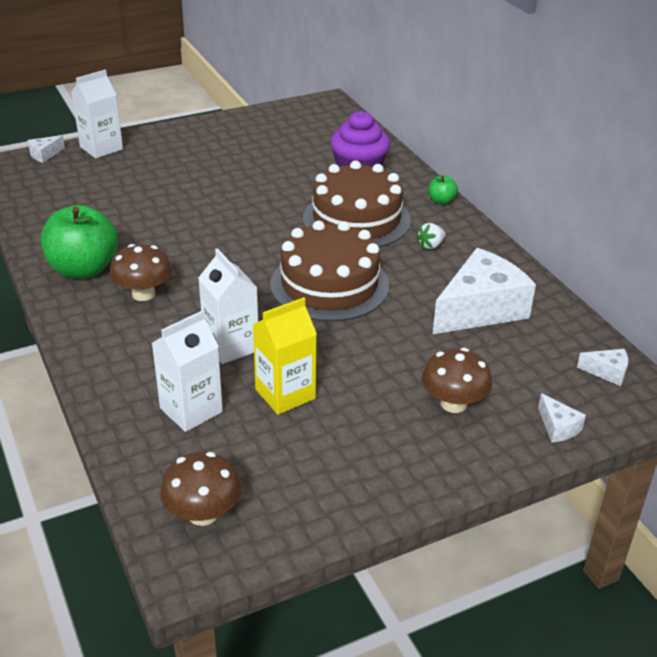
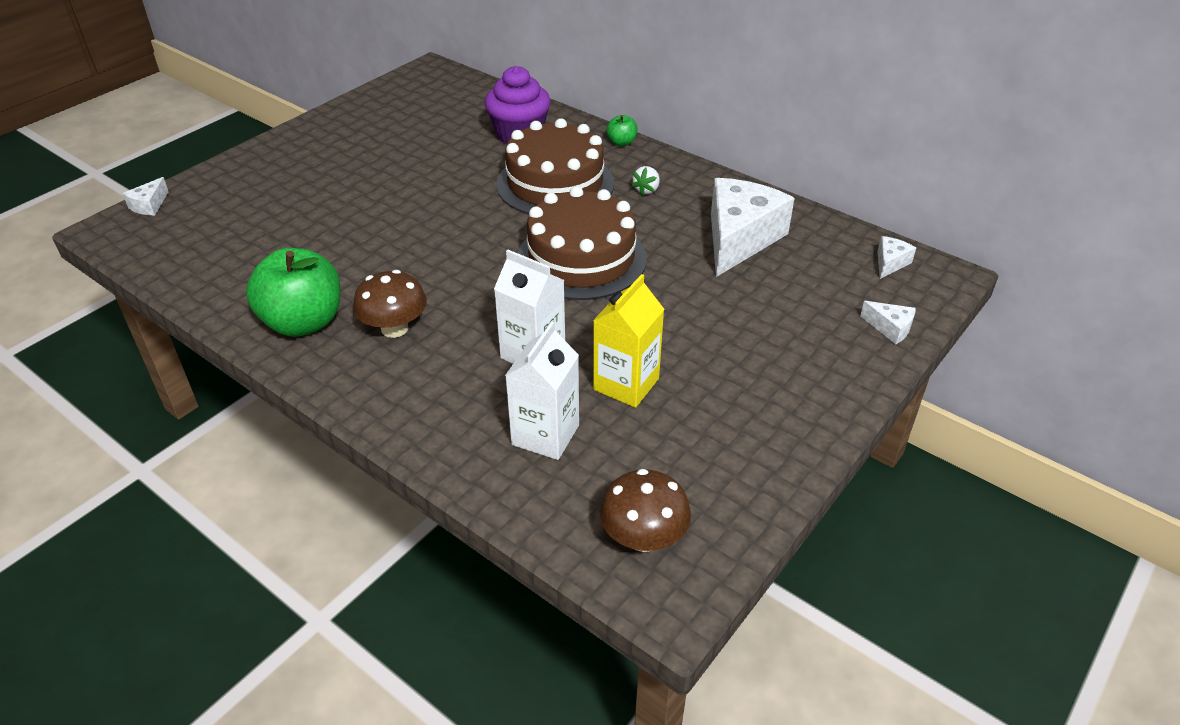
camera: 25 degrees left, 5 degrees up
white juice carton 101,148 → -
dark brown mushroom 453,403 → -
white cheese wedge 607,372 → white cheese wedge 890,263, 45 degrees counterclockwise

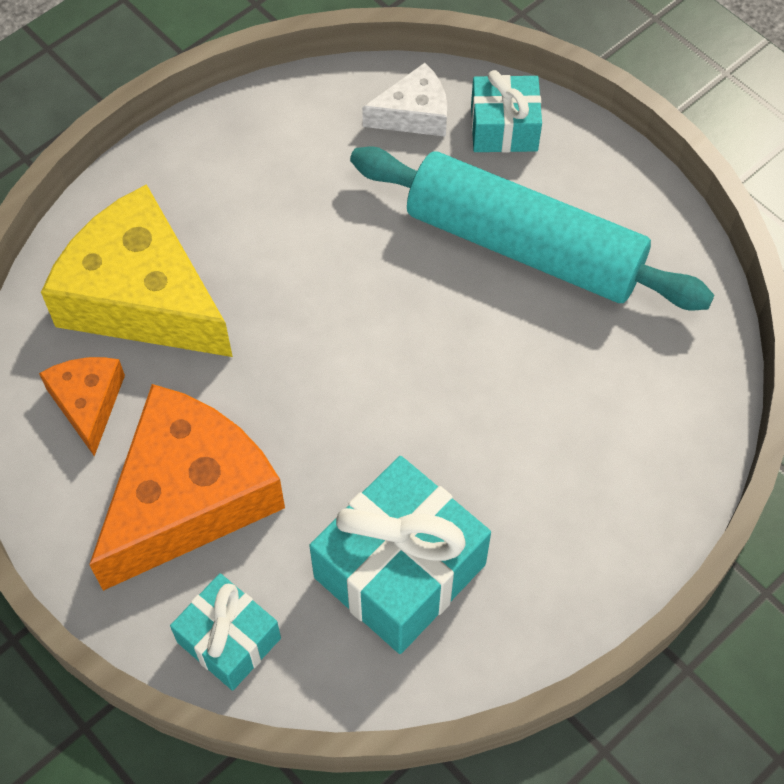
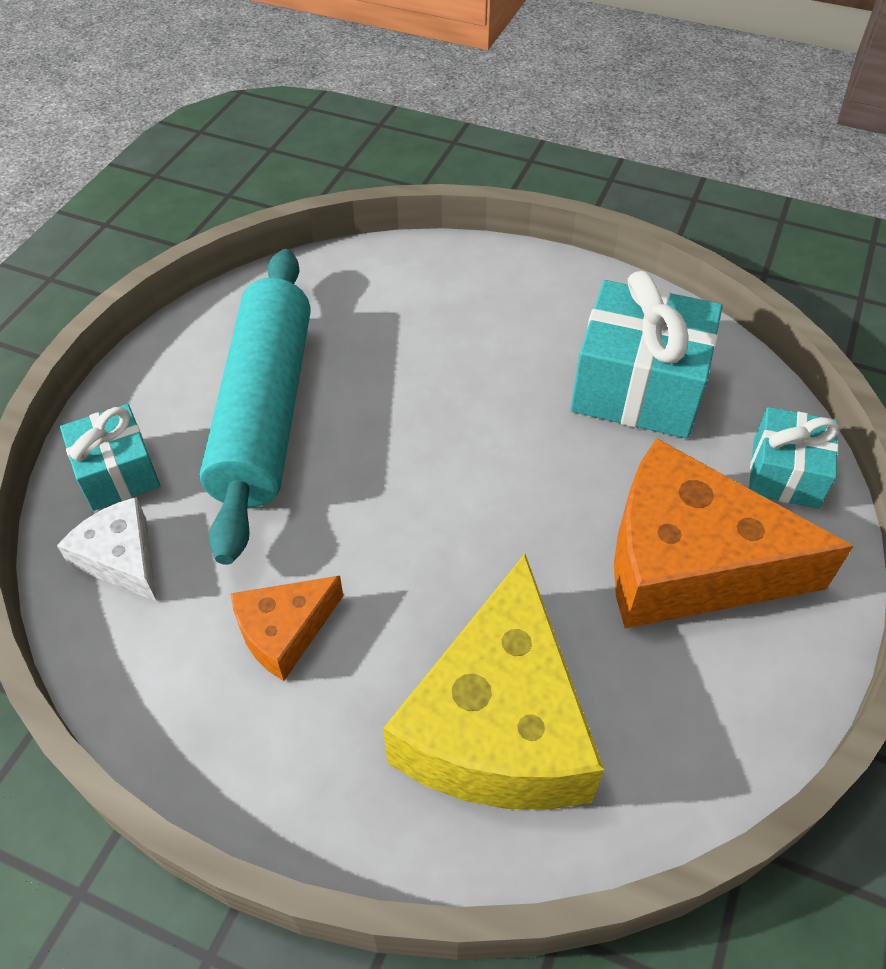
camera: 115 degrees left, 10 degrees down
orange-coloured cheese wedge 88,403 → orange-coloured cheese wedge 284,631, relocated

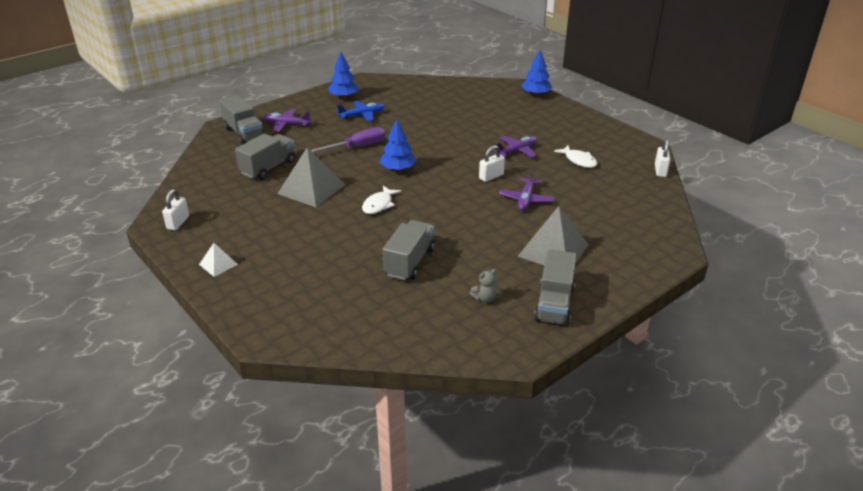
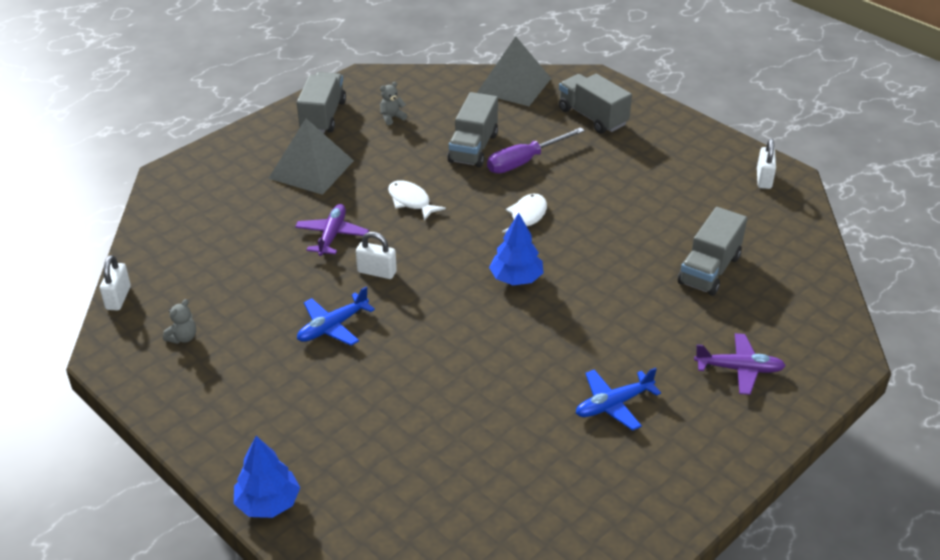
camera: 175 degrees right, 5 degrees up
white pyramid shape 218,264 → -
blue tree 344,96 → -
- → ash-grey stuffed bear 183,337
ash-grey lorry 244,133 → ash-grey lorry 592,117, relocated
ash-grey pyramid shape 311,189 → ash-grey pyramid shape 514,85, relocated
royal purple flat screwdriver 356,147 → royal purple flat screwdriver 525,161, relocated
white fish 579,160 → white fish 411,201, relocated
royal purple aeroplane 516,151 → blue aeroplane 332,327
white padlock 491,176 → white padlock 377,272, 60 degrees clockwise

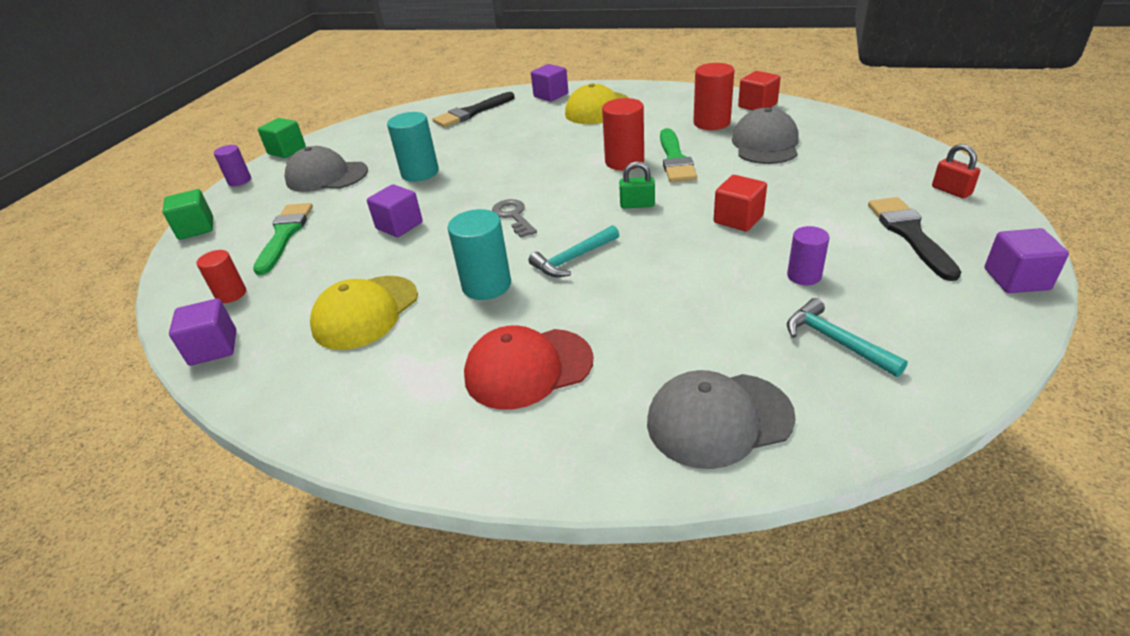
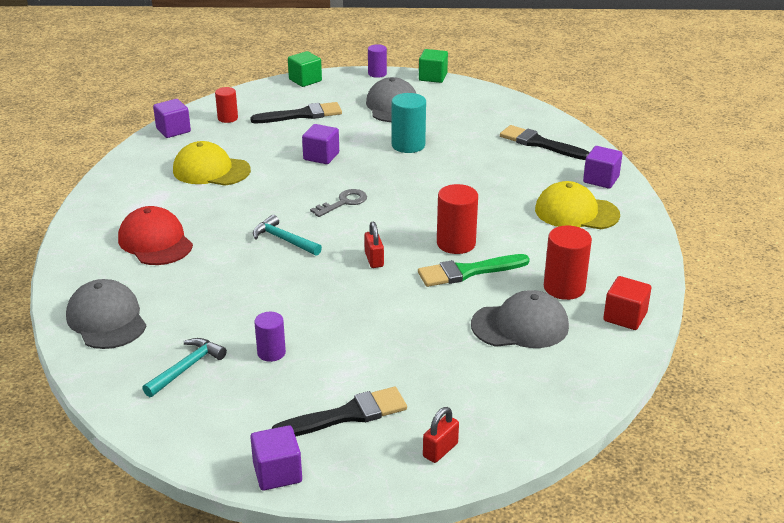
camera: 70 degrees right, 5 degrees down
aqua cylinder shape 486,285 → -
crimson solid cube 738,219 → -
leaf-green paint brush 284,235 → jet-black paint brush 301,115
leaf-green padlock 637,205 → crimson padlock 374,260

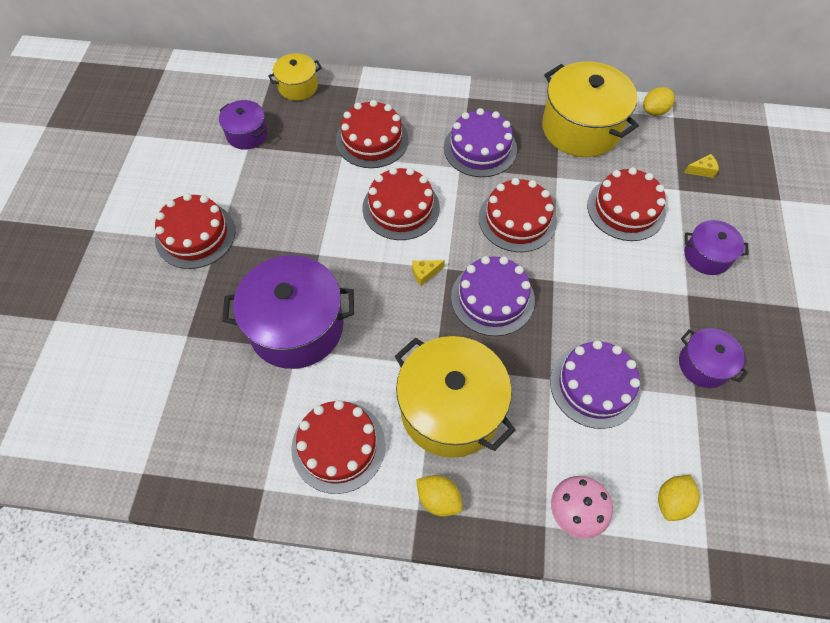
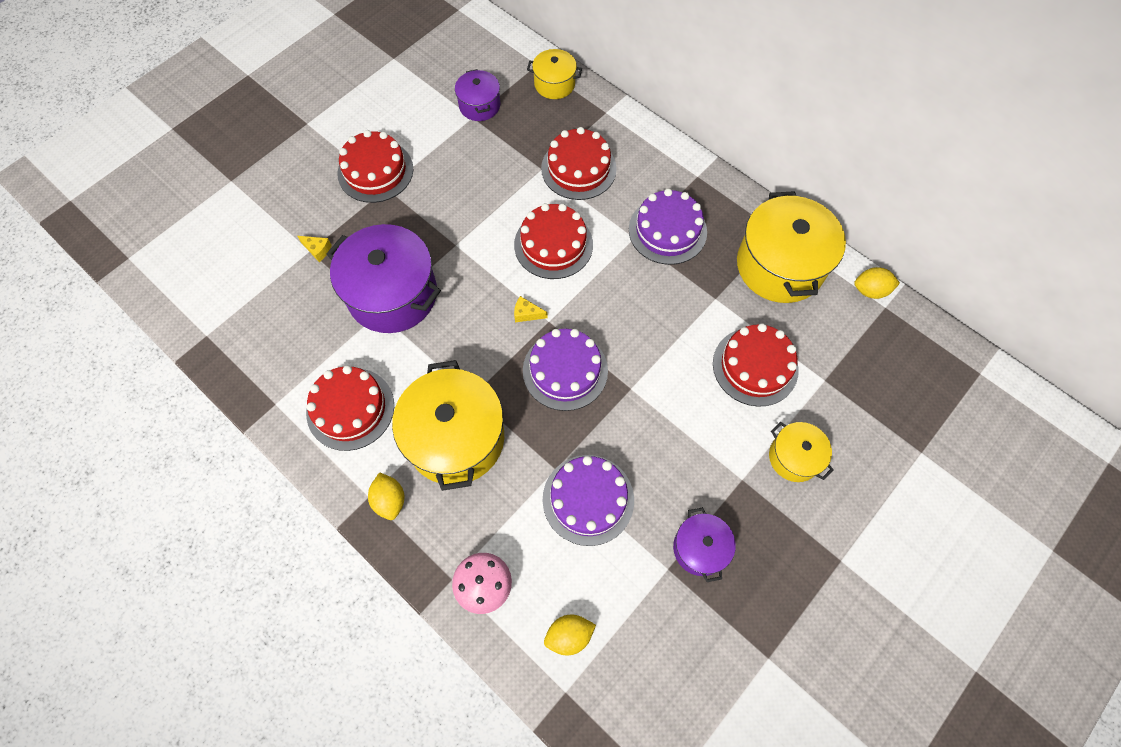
camera: 35 degrees right, 5 degrees up
crimson cake 517,219 → -
bright yellow cheese wedge 702,170 → bright yellow cheese wedge 318,250, relocated
royal purple cooking pot 707,256 → bright yellow cooking pot 794,457

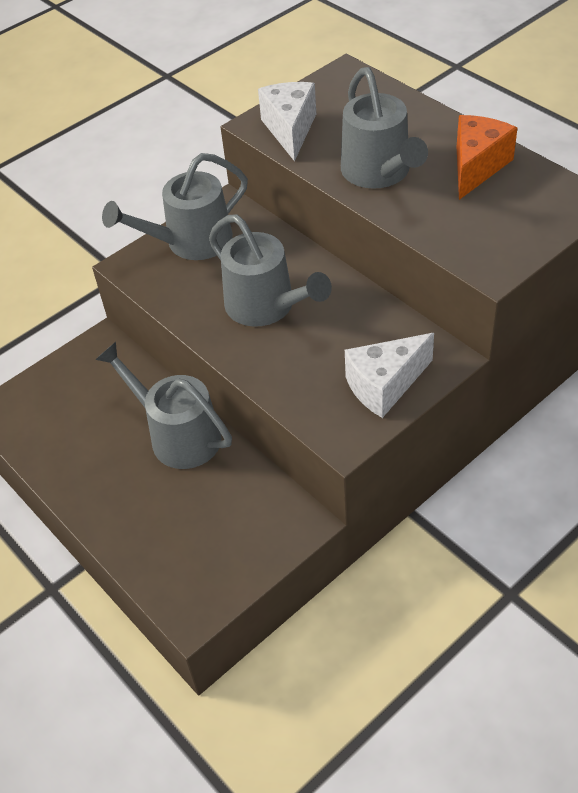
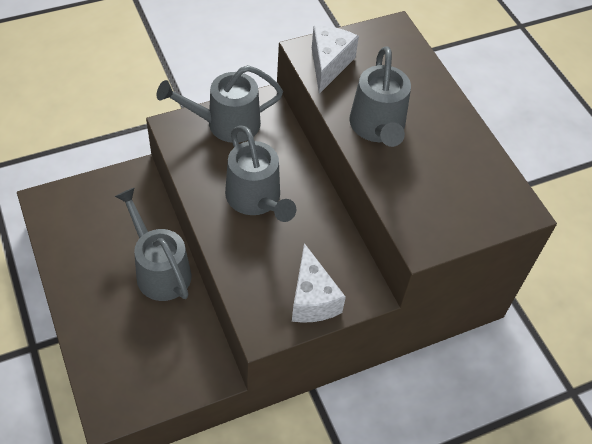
camera: 10 degrees right, 5 degrees up
orange-coloured cheese wedge 477,167 → -
white cheese wedge 385,385 → white cheese wedge 312,299, 90 degrees counterclockwise

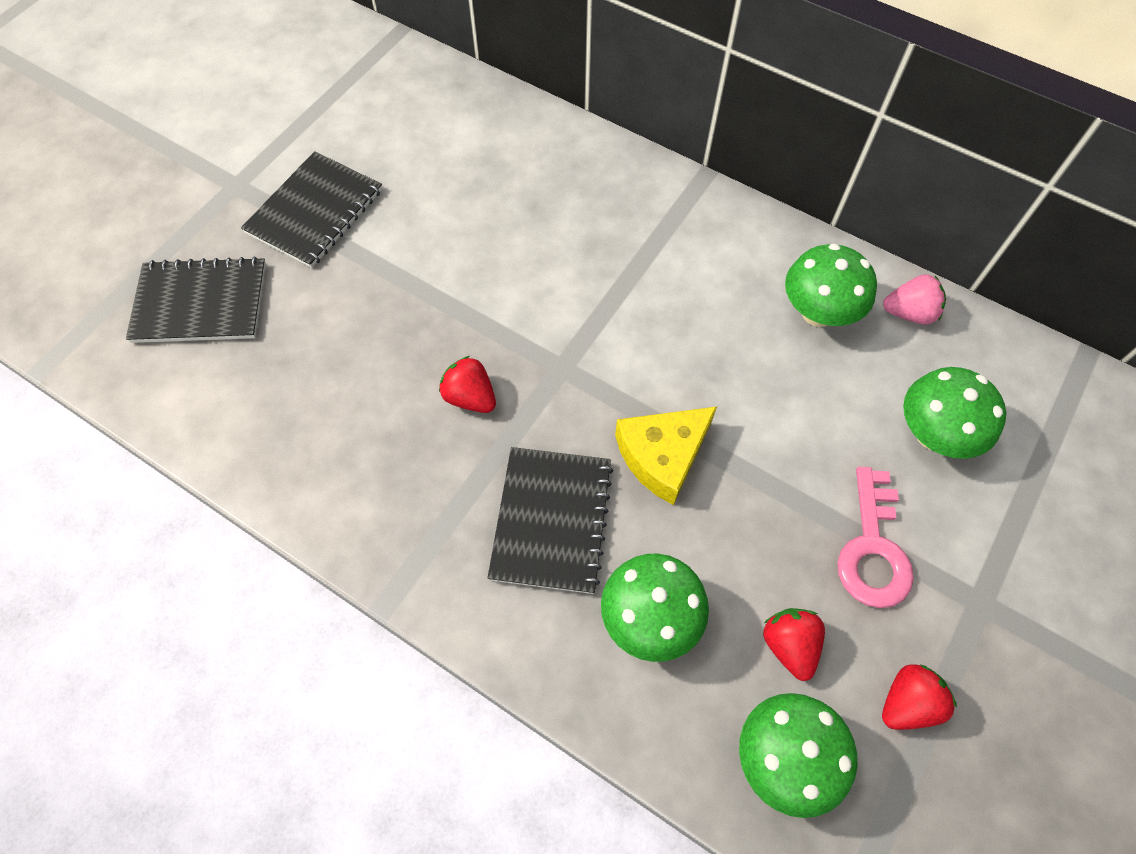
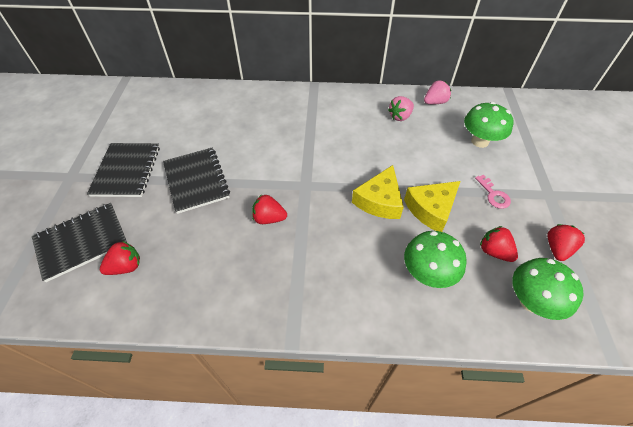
camera: 30 degrees left, 10 degrees down
- → crimson berry 126,267
- → bright yellow cheese wedge 431,209
jet-black notepad 551,520 → jet-black notepad 196,181, relocated
leaf-green mushroom 818,313 → rosy berry 400,116
rosy key 872,549 → rosy key 493,195, x0.60

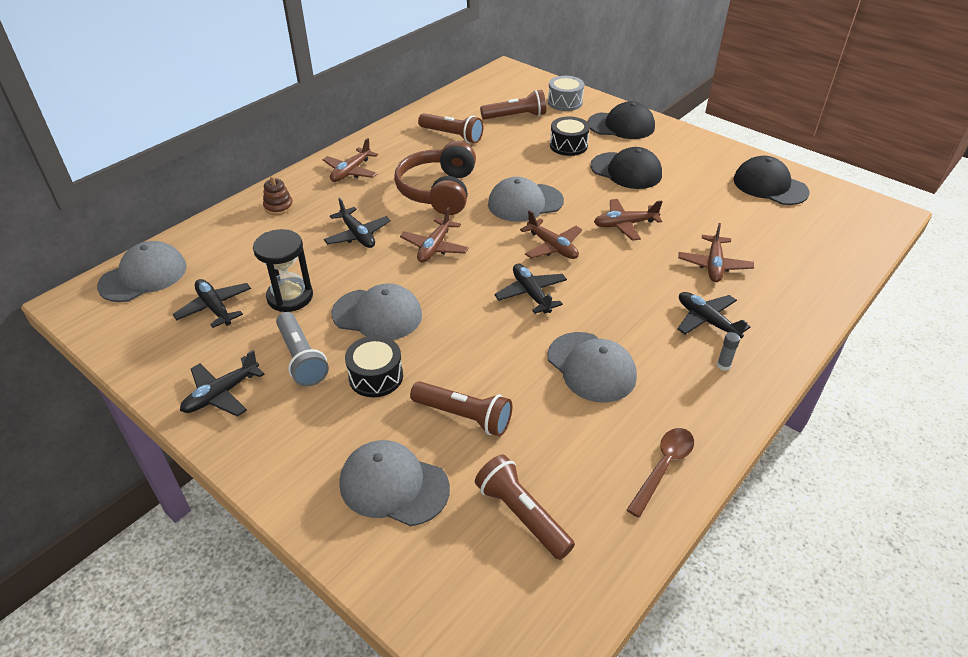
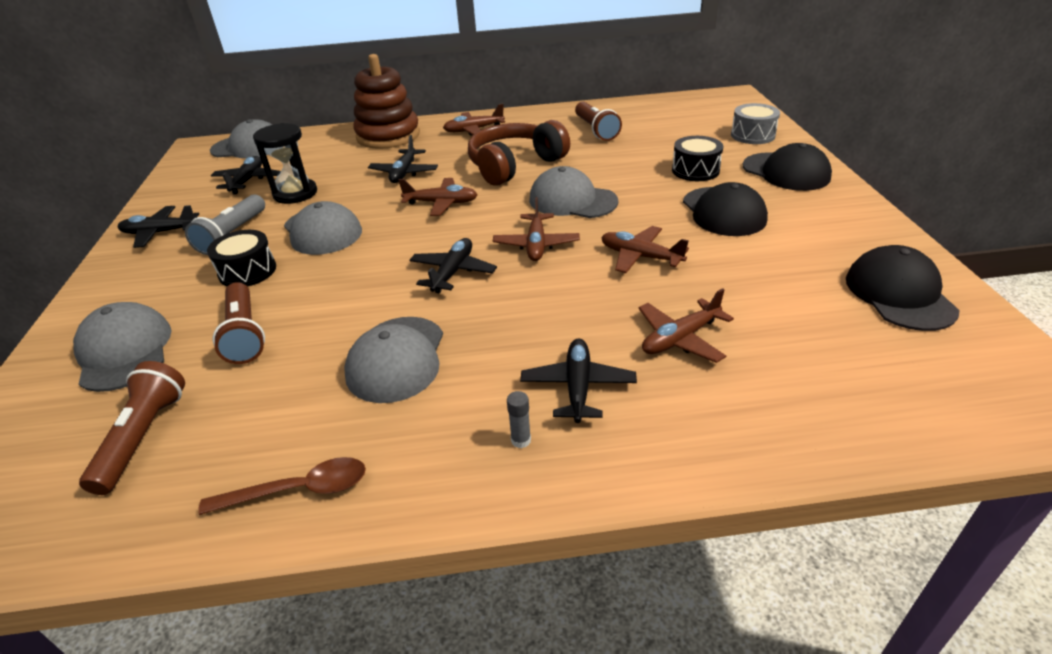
camera: 45 degrees right, 5 degrees down
dark brown flashlight 515,116 → -
dark brown aeroplane 435,247 → dark brown aeroplane 441,203, 150 degrees counterclockwise
dark brown ring stacker 278,207 → dark brown ring stacker 388,136, x2.34

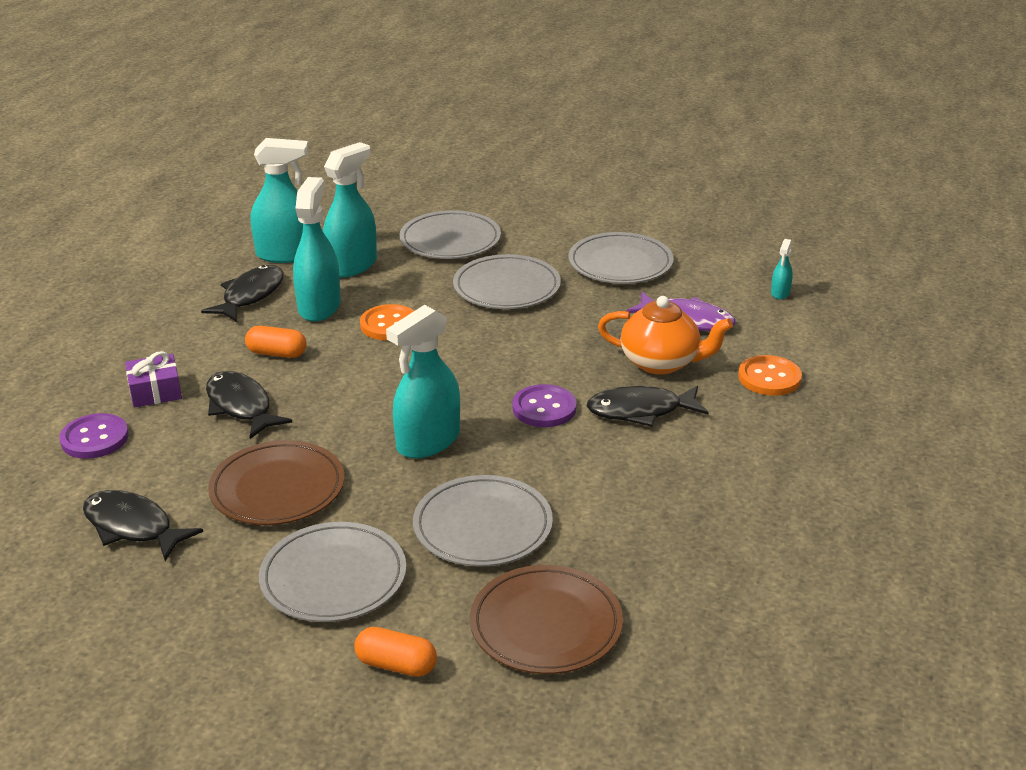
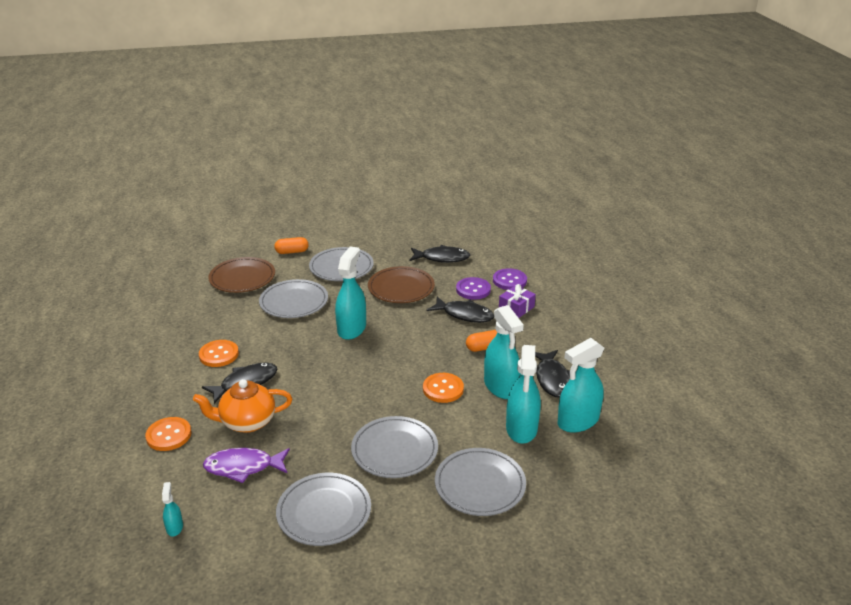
camera: 150 degrees right, 0 degrees up
- → orange-coloured sewing button 219,355
royal purple sewing button 544,408 → royal purple sewing button 473,290, relocated

